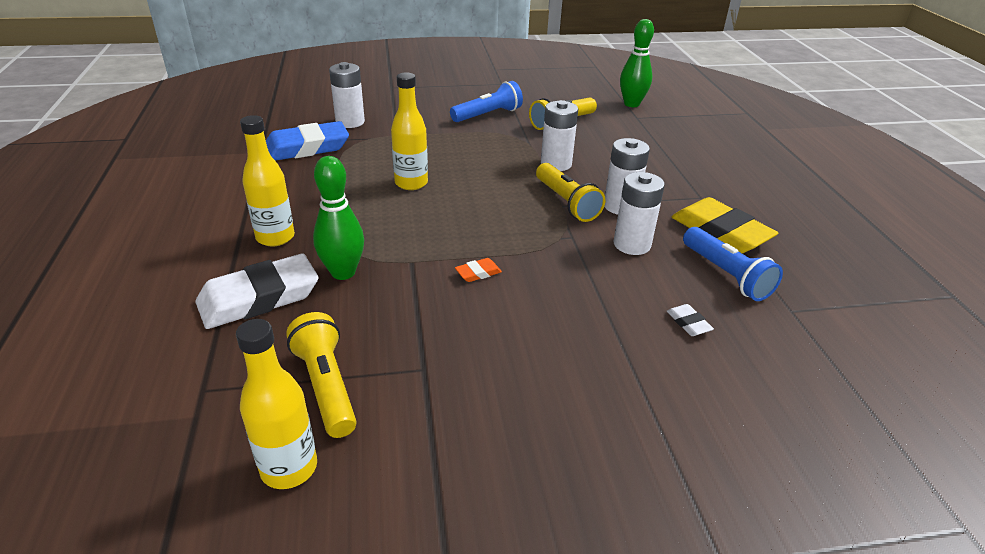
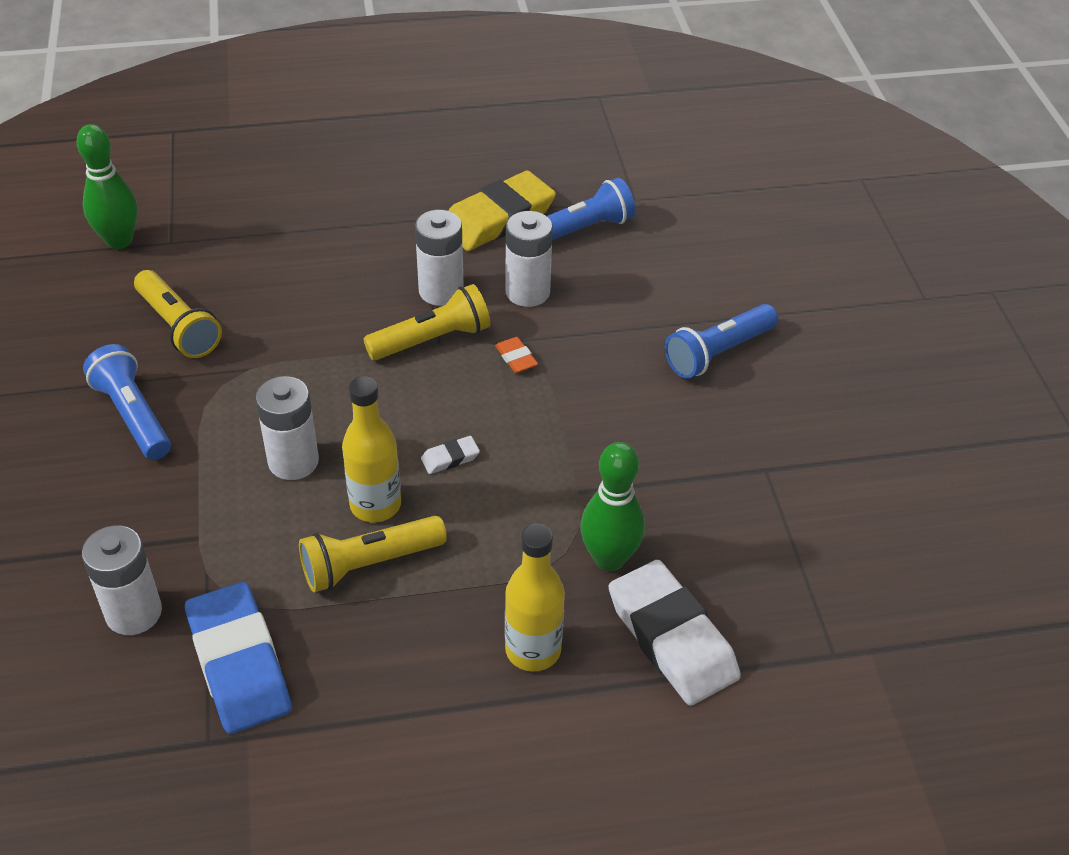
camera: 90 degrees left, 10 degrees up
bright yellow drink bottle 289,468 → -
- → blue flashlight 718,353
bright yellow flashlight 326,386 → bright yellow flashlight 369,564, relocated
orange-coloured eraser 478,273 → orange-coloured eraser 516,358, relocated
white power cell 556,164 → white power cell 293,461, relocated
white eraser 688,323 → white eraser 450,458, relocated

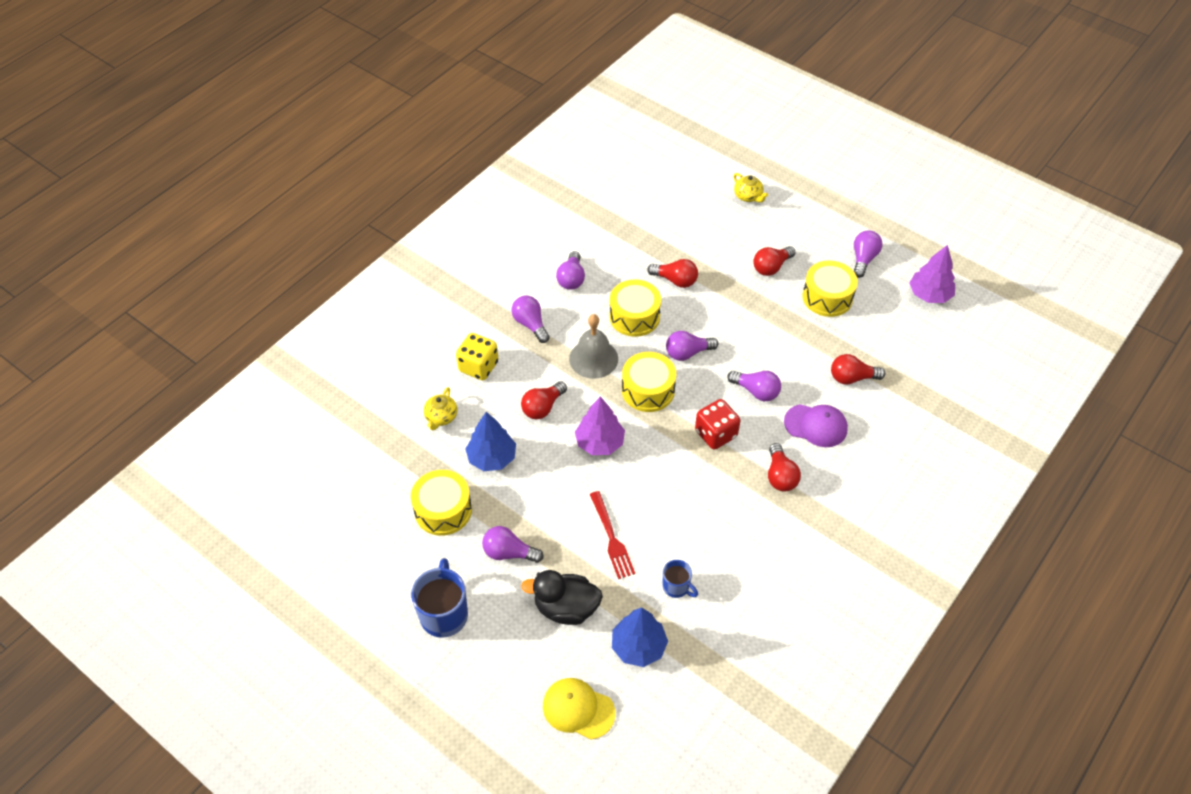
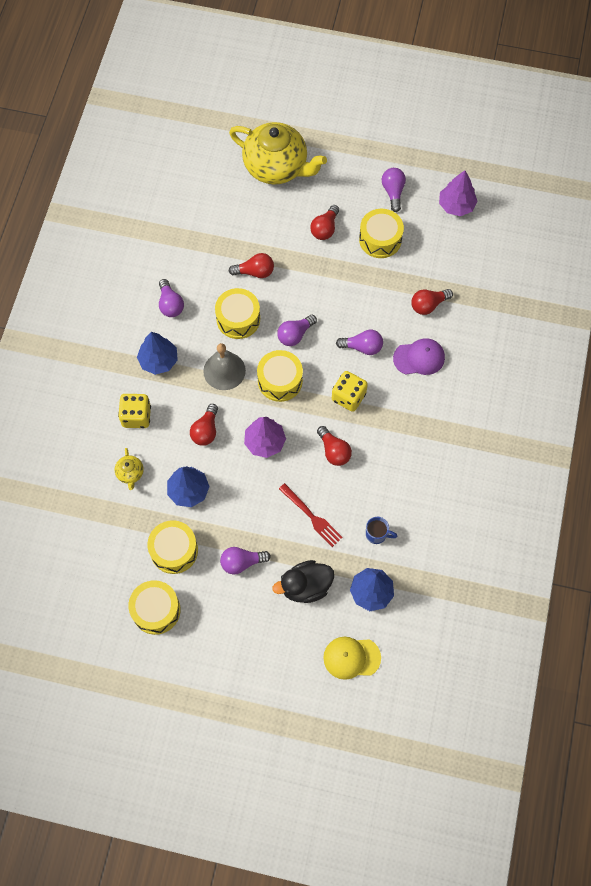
camera: 25 degrees left, 15 degrees up
blue coffee mug 444,614 → -
- → bright yellow toy drum 156,610
crimson light bulb 780,476 → crimson light bulb 334,451, relocated
royal purple light bulb 530,324 → blue tree 158,360
crimson dice 715,434 → bright yellow dice 348,397
bright yellow tea pot 748,196 → bright yellow tea pot 276,167, x2.49

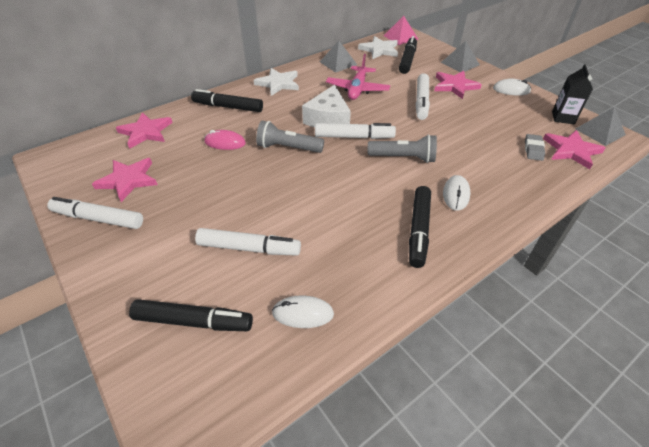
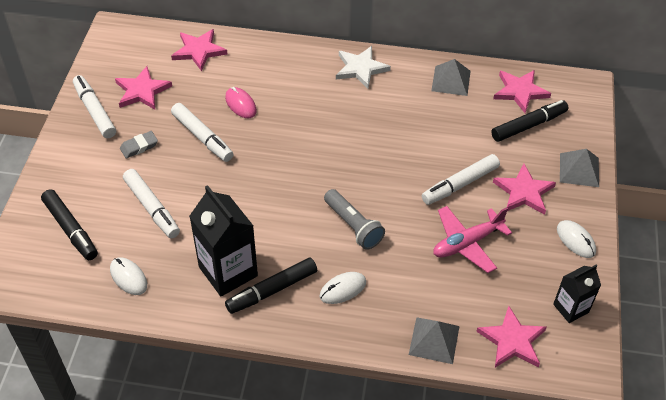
camera: 45 degrees right, 5 degrees up
jet-black felt pen 228,107 → -
ash-grey flashlight 288,148 → -
white cheese wedge 328,118 → -
rosy pyramid shape 400,37 → -
- → jet-black juice carton 228,271
white felt pen 354,137 → white felt pen 202,137, relocated
rosy aeroplane 357,89 → rosy aeroplane 467,243, relocated
ash-grey eraser 533,149 → ash-grey eraser 139,146, relocated
ash-grey pyramid shape 600,131 → ash-grey pyramid shape 434,340, relocated
white star 379,50 → rosy star 520,91

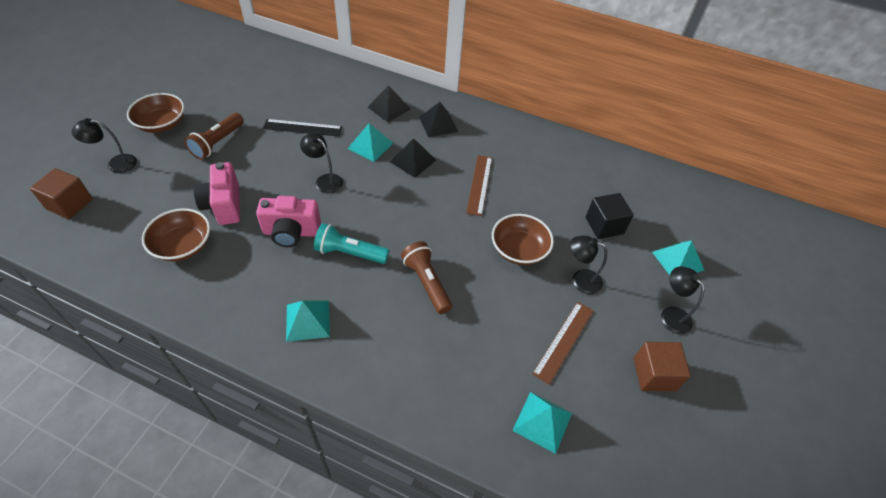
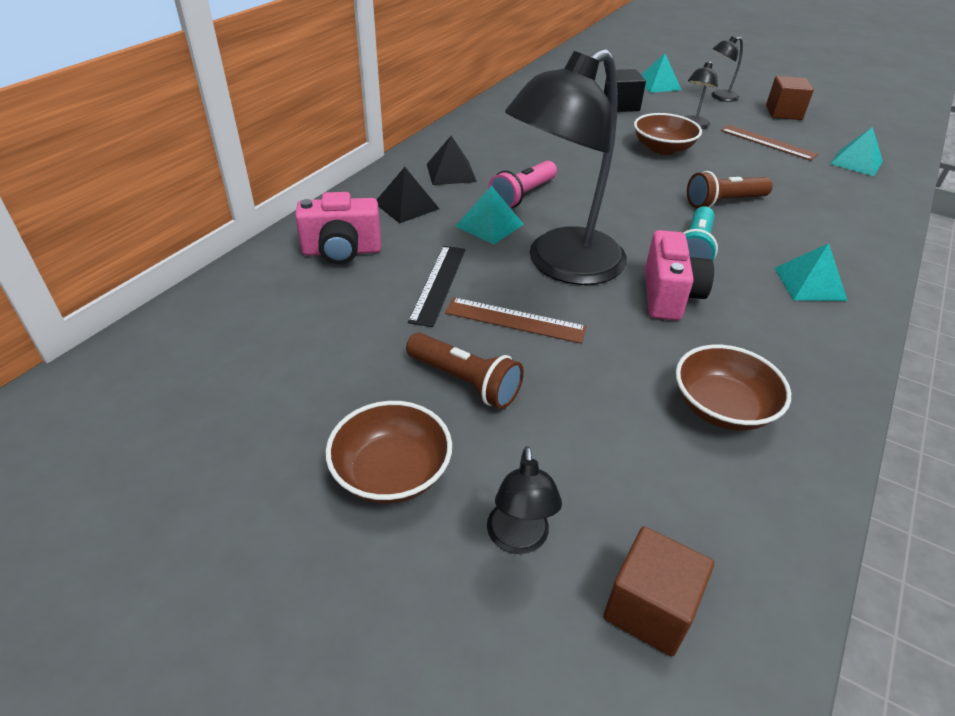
camera: 80 degrees left, 10 degrees down
rosy camera 224,205 → rosy camera 342,251, relocated
dark brown ruler 479,184 → dark brown ruler 515,320, relocated
jet-black pyramid shape 413,160 → rosy flashlight 523,195
jet-black lamp 325,180 → jet-black lamp 562,265, x2.39

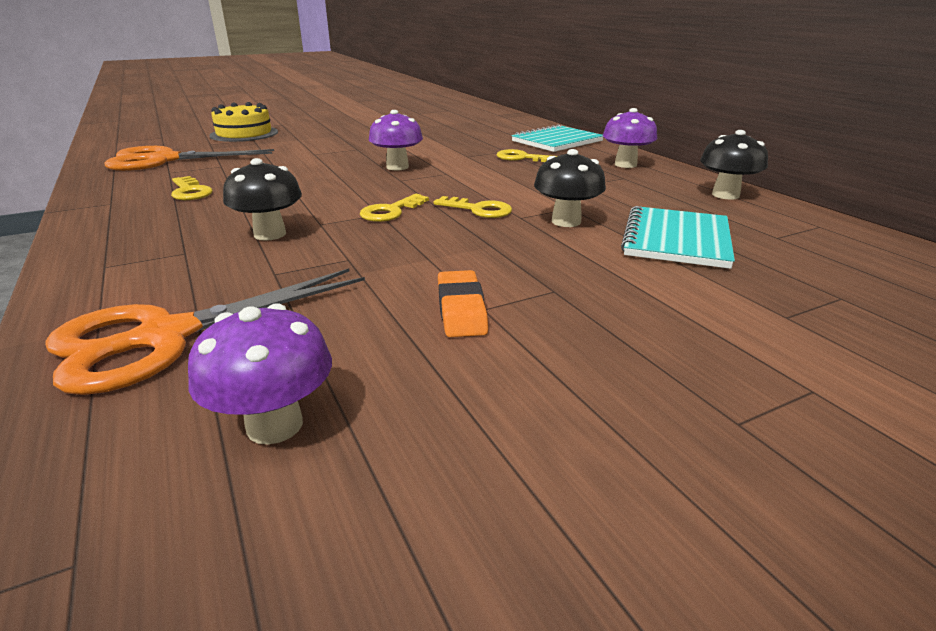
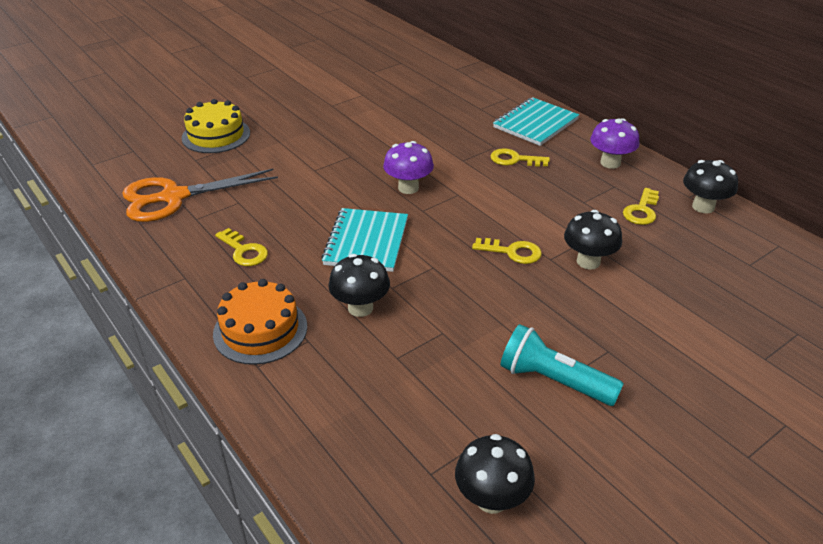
camera: 10 degrees left, 10 degrees up
orange-coloured shears 165,336 → -
- → orange-coloured cake 260,330
bright yellow key 391,211 → bright yellow key 641,210, relocated
aqua notepad 676,240 → aqua notepad 366,242, relocated
orange-coloured eraser 461,309 → aqua flashlight 553,380
royal purple mushroom 274,425 → jet-black mushroom 491,499

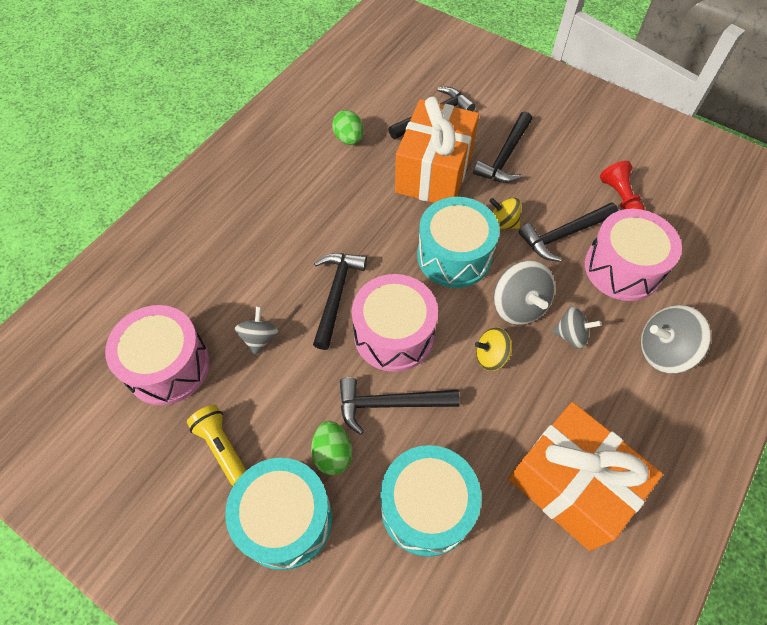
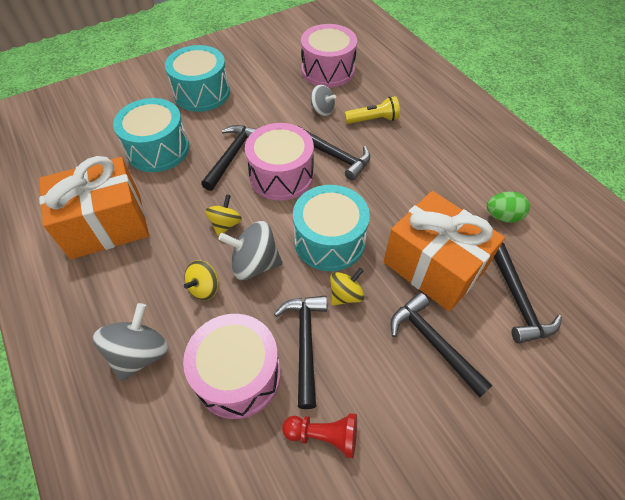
camera: 115 degrees right, 5 degrees down
leaf-green egg shape 332,454 → -
bright yellow flashlight 222,447 → bright yellow flashlight 373,120, relocated
ash-grey whirligig 571,335 → bright yellow whirligig 204,288

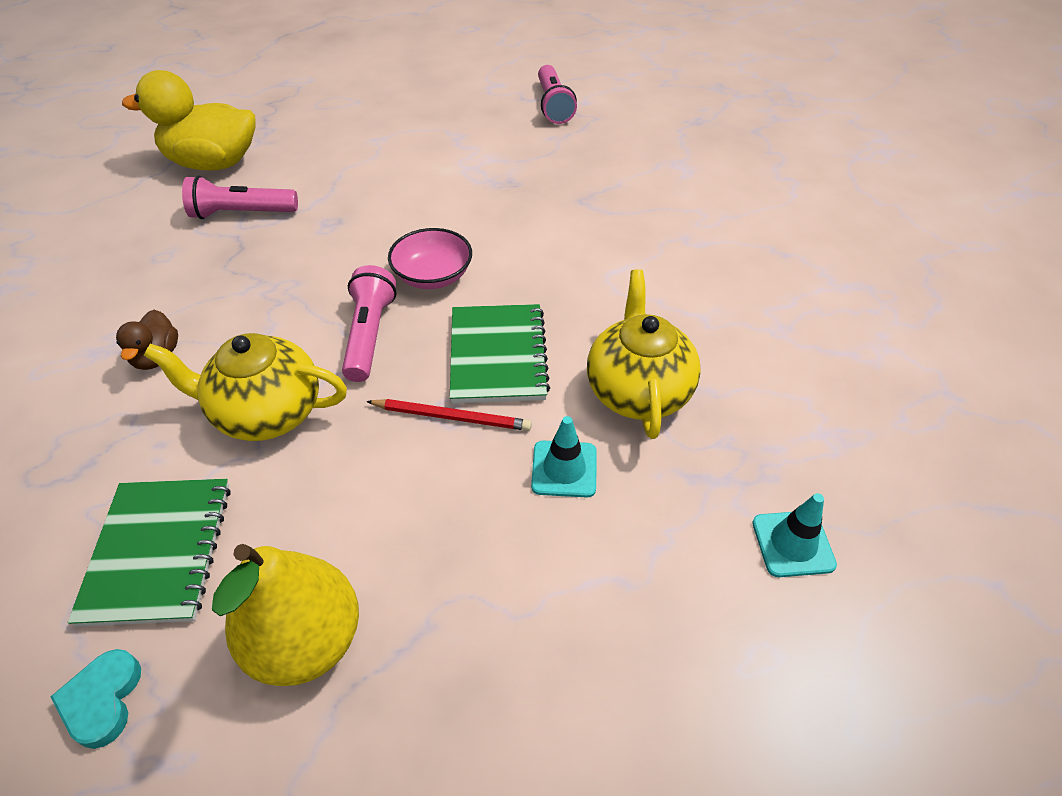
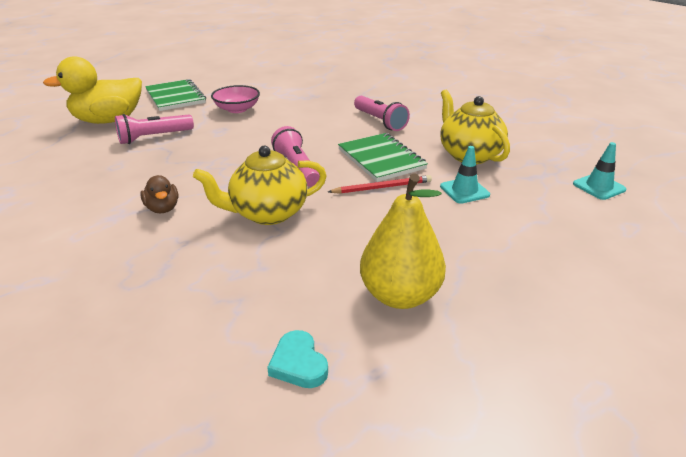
camera: 25 degrees left, 15 degrees down
leaf-green notepad 158,552 → leaf-green notepad 175,97, relocated
rosy bowl 433,276 → rosy bowl 237,109, relocated
rosy flashlight 553,105 → rosy flashlight 380,121, relocated

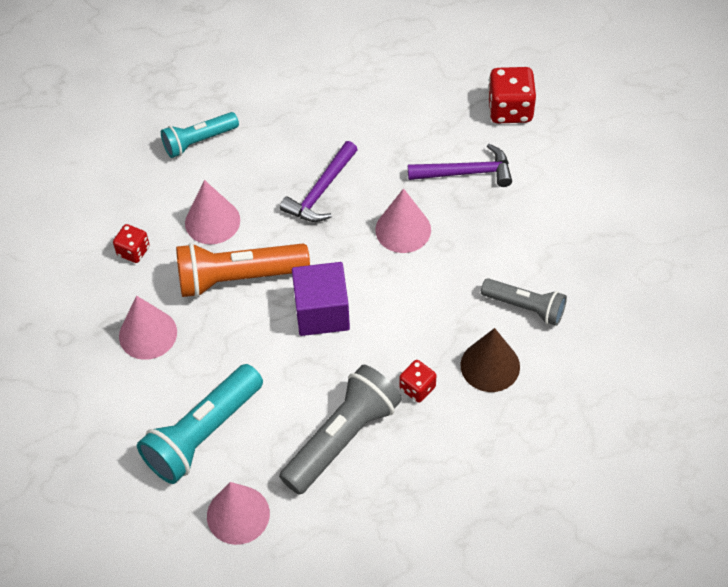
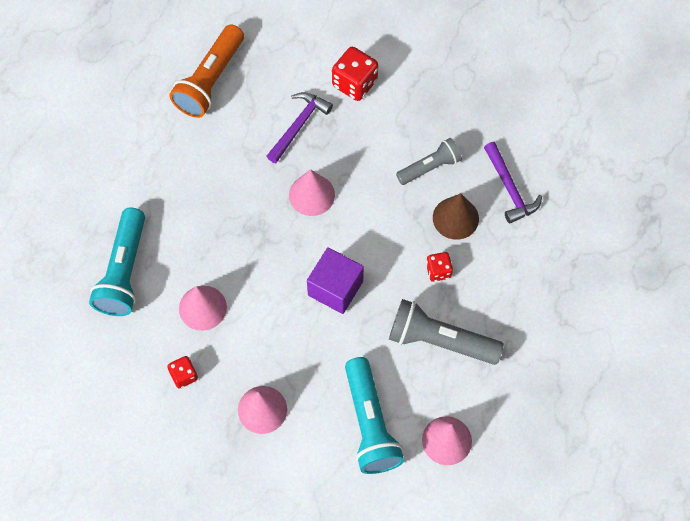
camera: 55 degrees left, 10 degrees up
orange-coloured flashlight 238,278 → orange-coloured flashlight 210,80, relocated
royal purple hammer 321,191 → royal purple hammer 509,188, relocated
crimson dice 510,110 → crimson dice 354,83, relocated
ash-grey flashlight 342,438 → ash-grey flashlight 440,340, 60 degrees counterclockwise
aqua flashlight 199,141 → aqua flashlight 124,271, x1.59

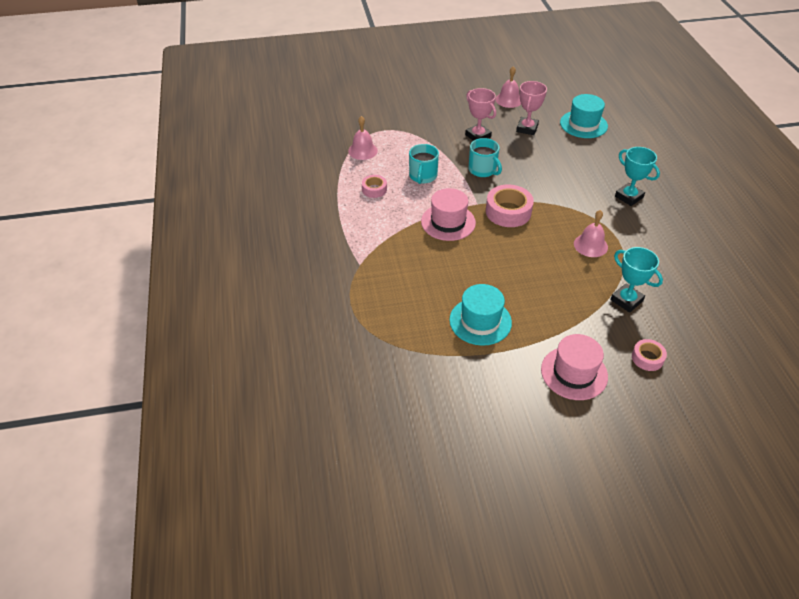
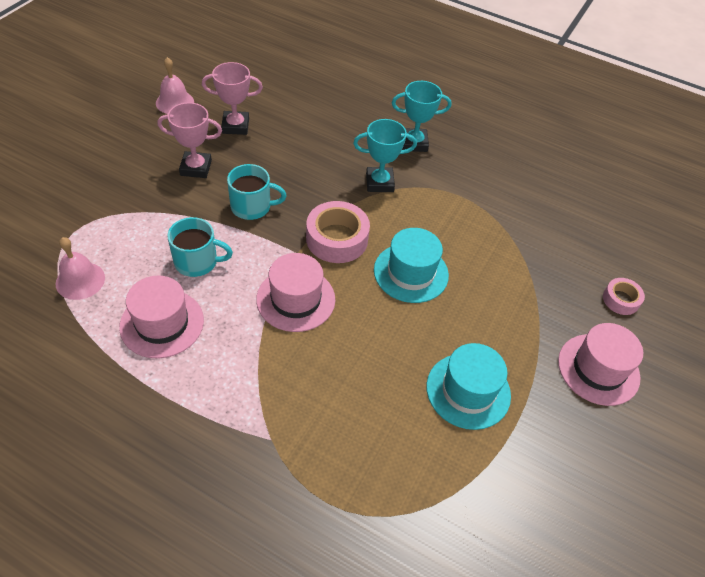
camera: 55 degrees left, 5 degrees up
rosy school bell 590,245 → -
aqua tall hat 583,124 → aqua tall hat 411,272, relocated
aqua prize cup 626,300 → aqua prize cup 379,183, relocated
rosy tape 374,189 → rosy tall hat 162,323
aqua coffee mug 423,176 → aqua coffee mug 197,261, 45 degrees counterclockwise
rosy prize cup 527,128 → rosy prize cup 235,126, 60 degrees counterclockwise

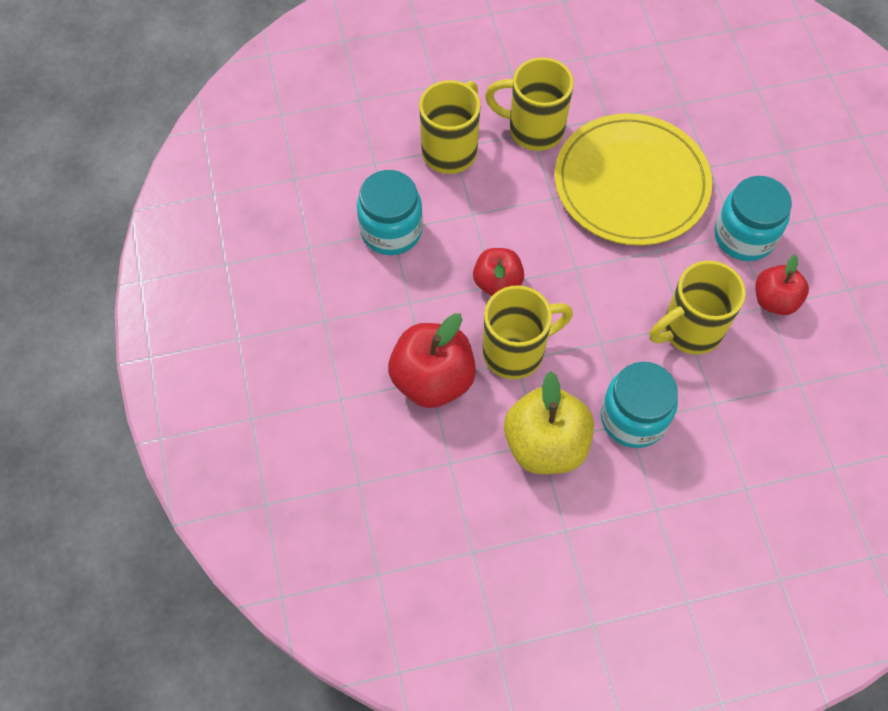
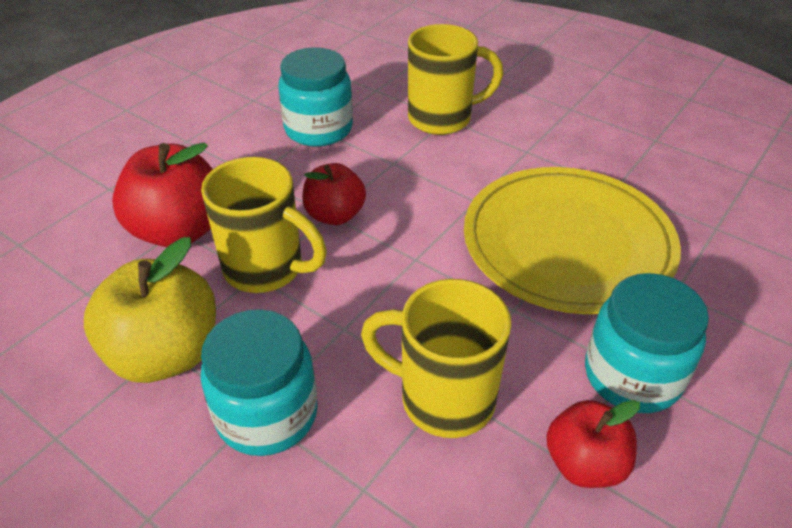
camera: 50 degrees right, 20 degrees down
bright yellow coffee mug 533,129 → -

